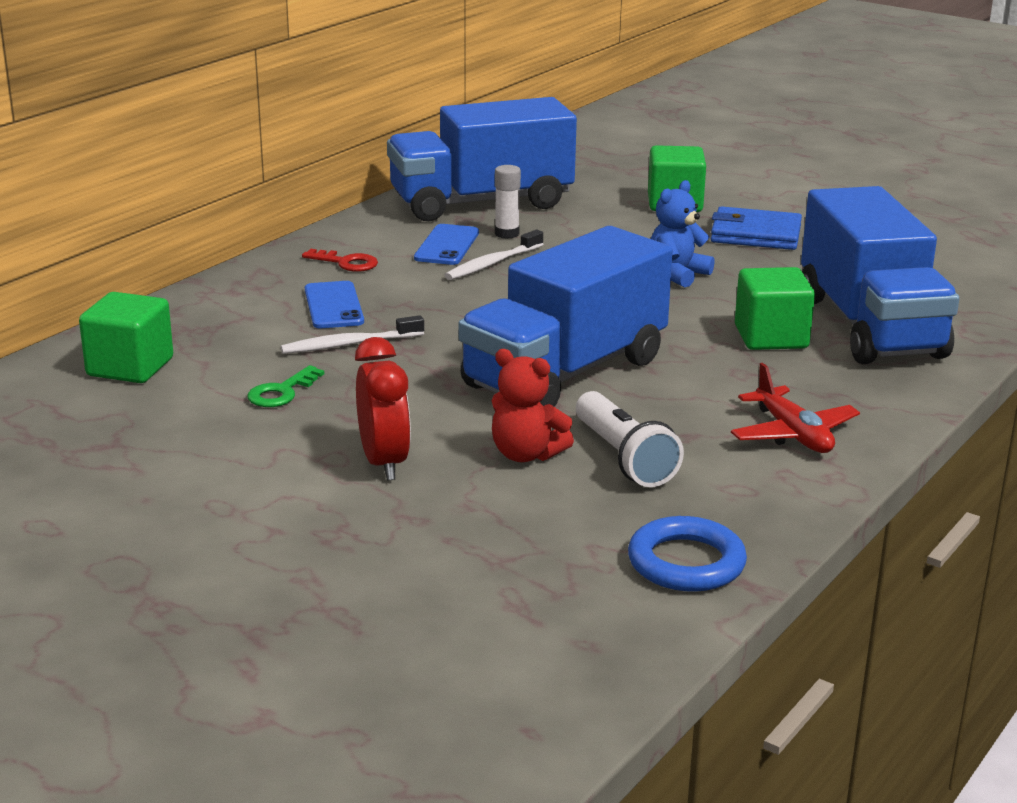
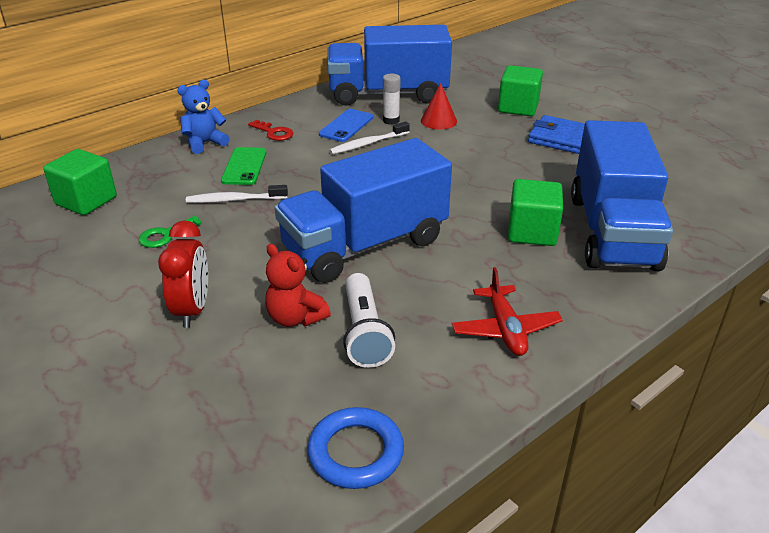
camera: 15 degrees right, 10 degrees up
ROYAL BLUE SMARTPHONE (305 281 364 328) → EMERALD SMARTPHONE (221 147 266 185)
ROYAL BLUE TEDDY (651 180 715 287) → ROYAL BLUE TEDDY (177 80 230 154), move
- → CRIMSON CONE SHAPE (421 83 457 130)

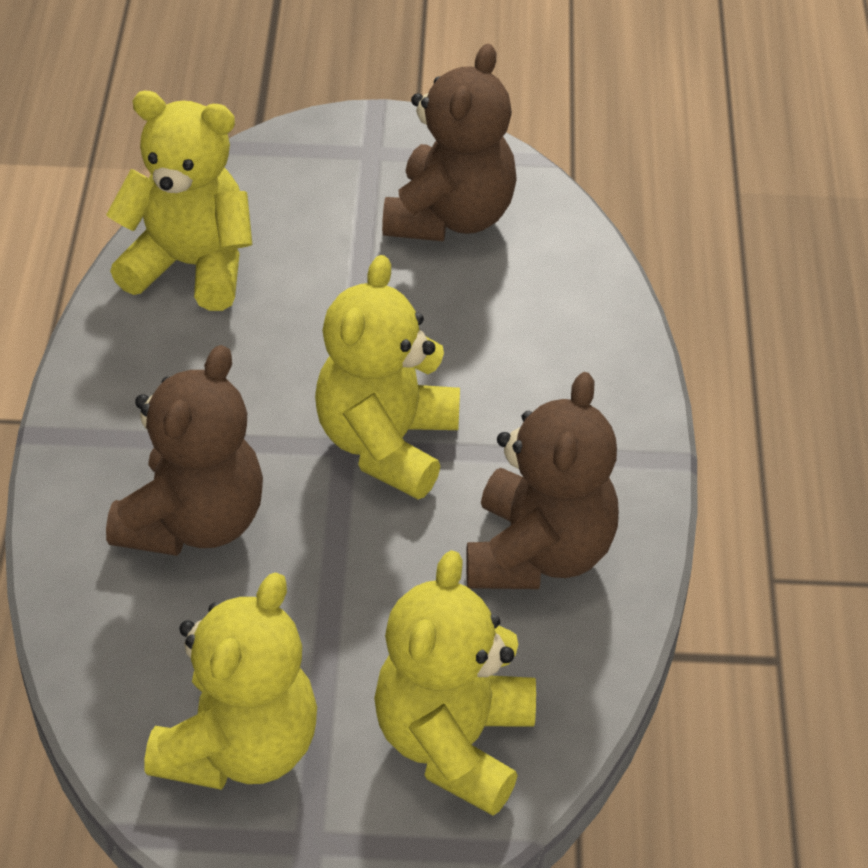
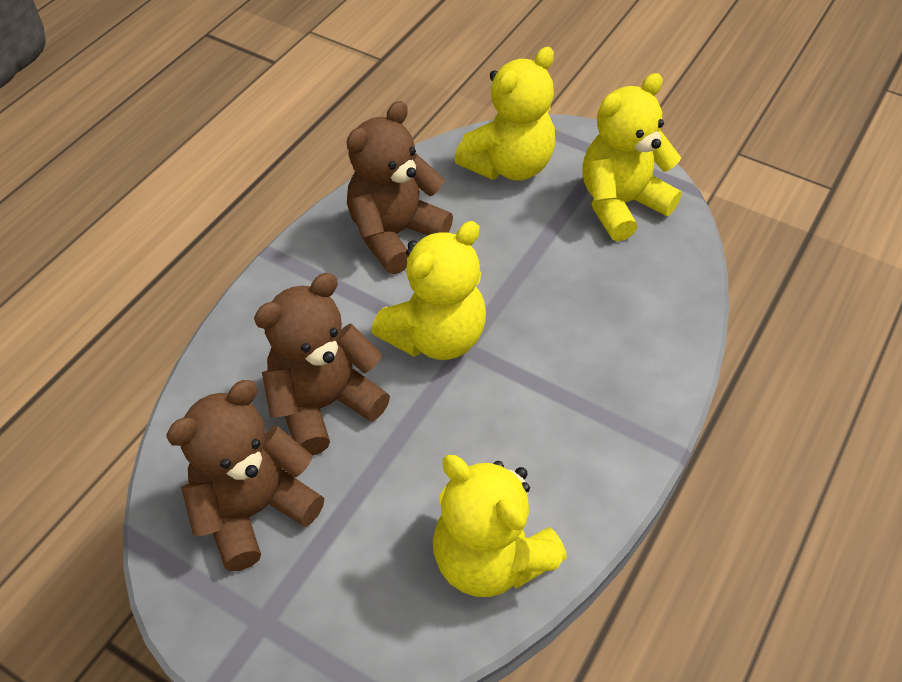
camera: 150 degrees left, 5 degrees up
DARK BROWN TEDDY (106 345 263 556) → DARK BROWN TEDDY (254 273 390 456), move

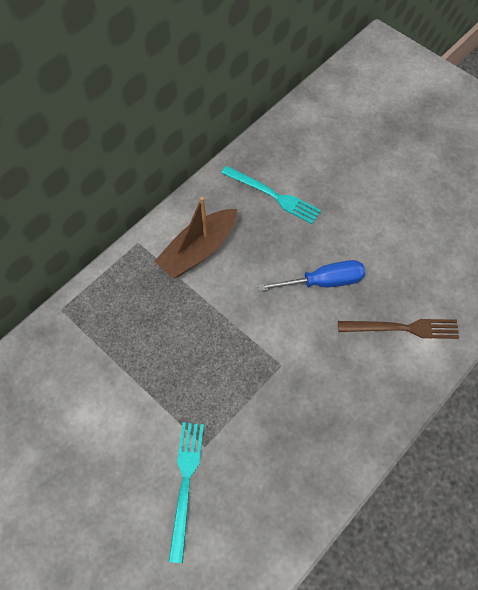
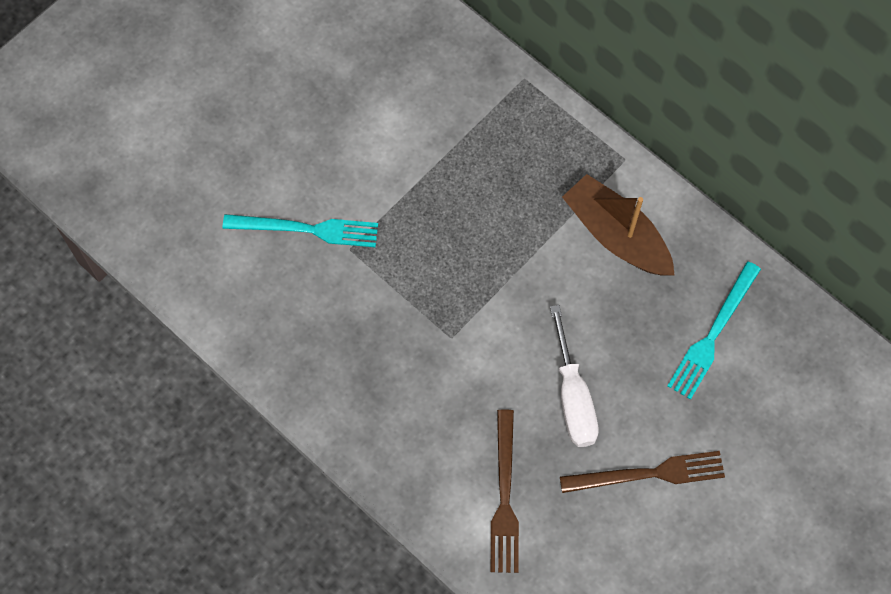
camera: 90 degrees right, 5 degrees up
ROYAL BLUE FLAT SCREWDRIVER (258 260 366 291) → PURE WHITE FLAT SCREWDRIVER (550 305 599 447)
- → DARK BROWN TABLE FORK (560 451 725 493)

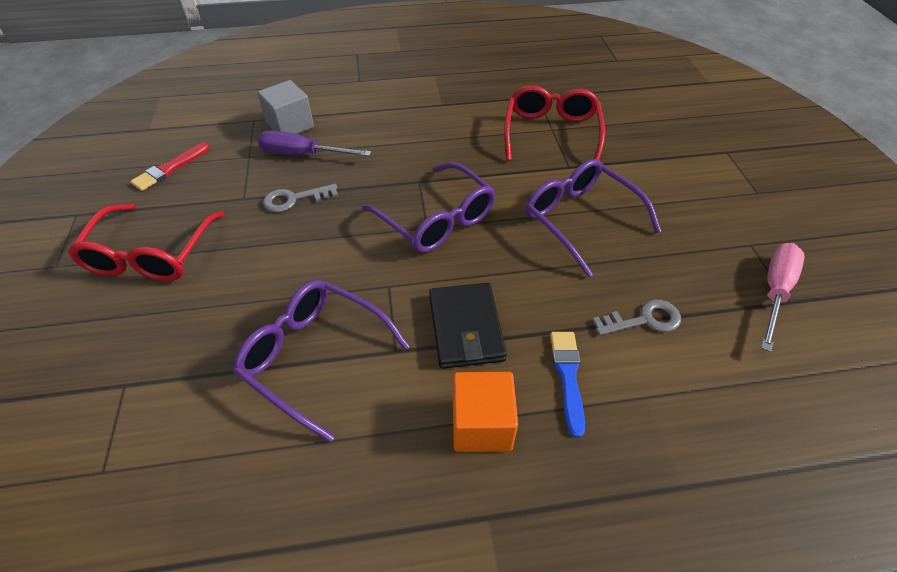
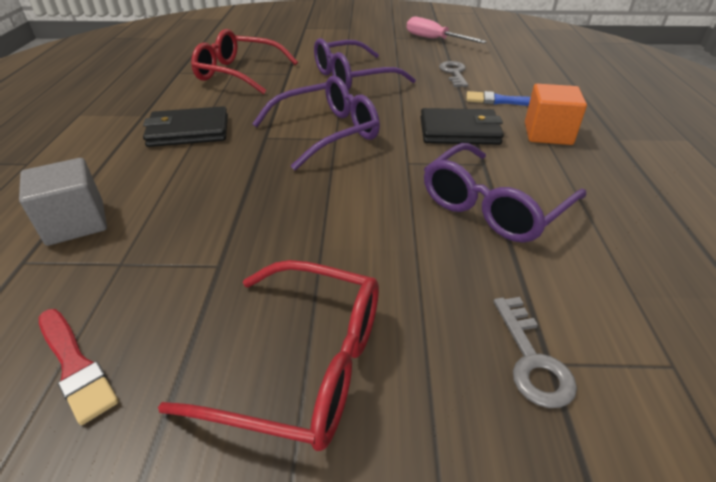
camera: 80 degrees left, 10 degrees down
VIOLET FLAT SCREWDRIVER (258 130 371 156) → -
GREY KEY (263 184 338 212) → GREY KEY (494 297 577 408), move
- → JET-BLACK CARD WALLET (143 106 228 147)

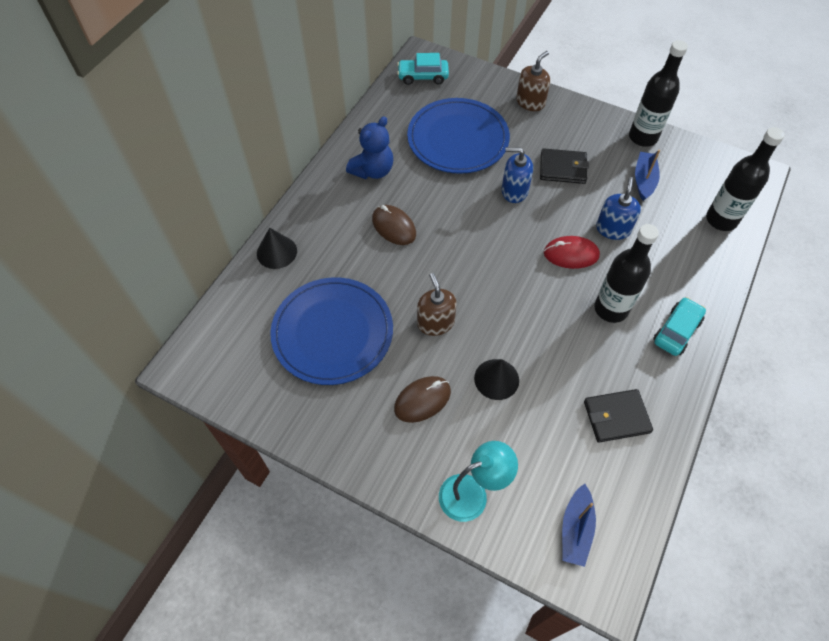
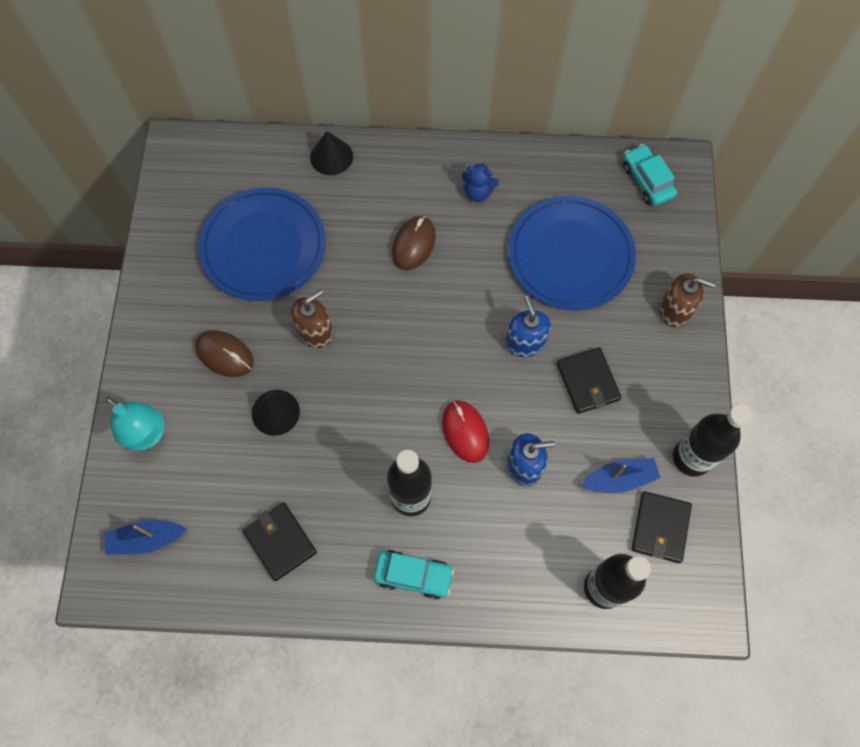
camera: 65 degrees right, 10 degrees up
ROYAL BLUE TEDDY (346 116 393 179) → ROYAL BLUE TEDDY (462 163 499 202), x0.65
- → JET-BLACK CARD WALLET (632 491 692 563)

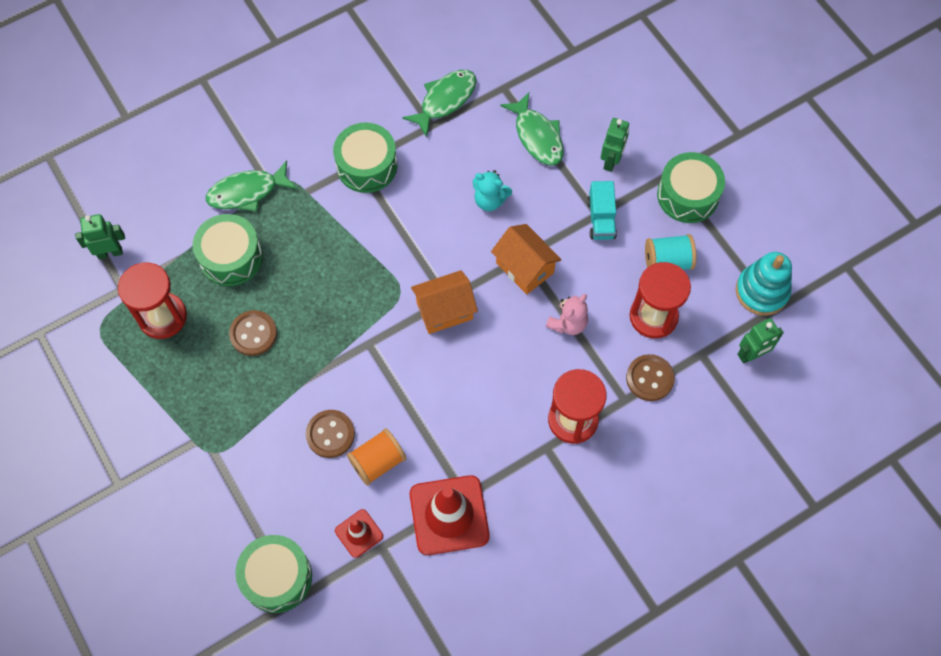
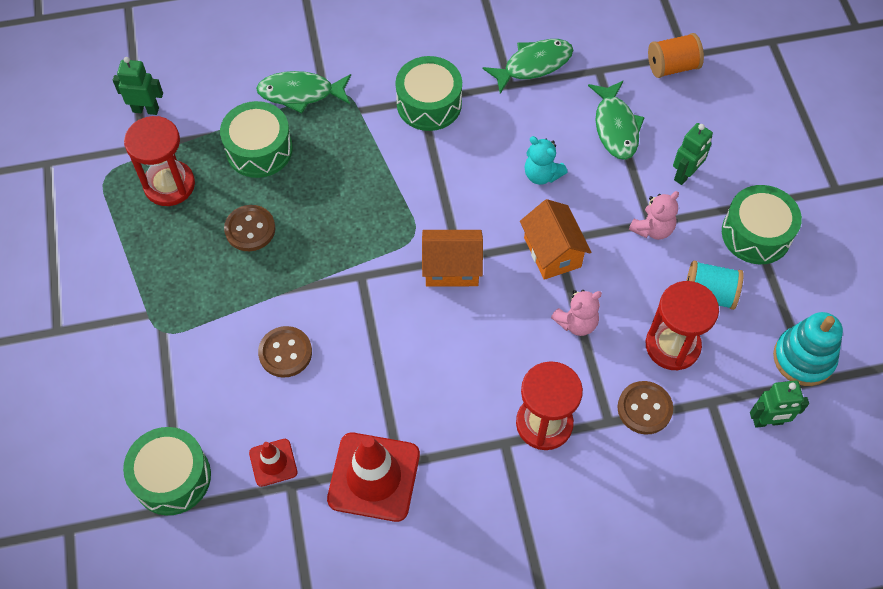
camera: 20 degrees right, 5 degrees down
ORANGE REEL OF THREAD (347 428 406 486) → ORANGE REEL OF THREAD (648 33 704 78), move
AQUA TOY TRUCK (587 181 617 240) → PINK TEDDY (629 191 679 240)

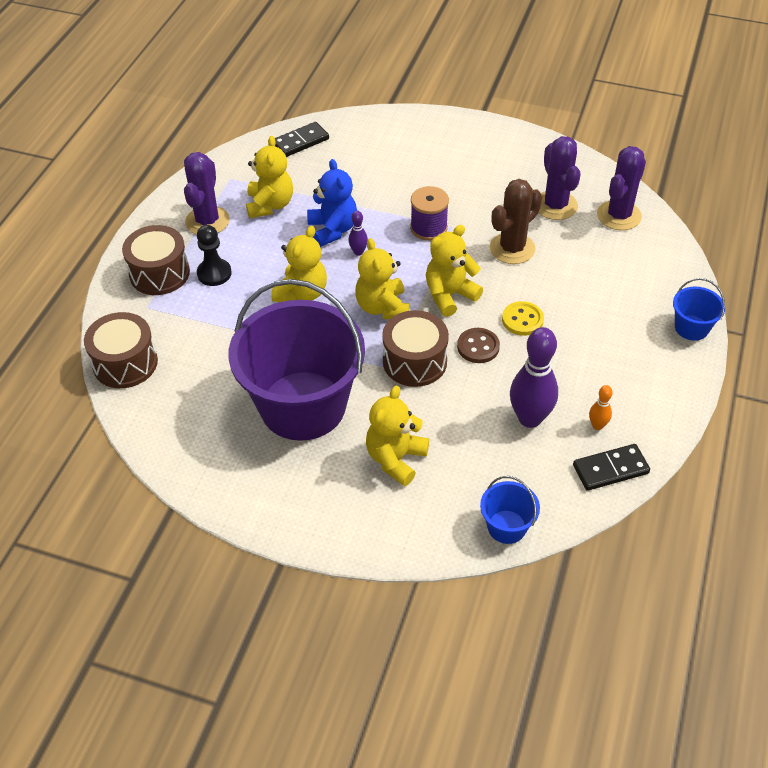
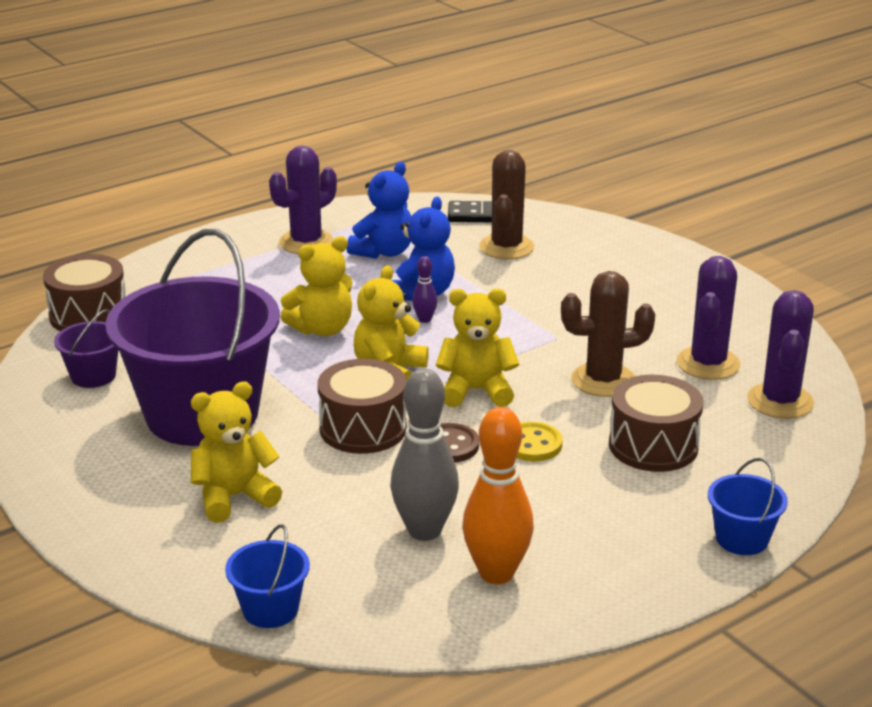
camera: 35 degrees right, 20 degrees down
DARK BROWN SNARE DRUM (122 225 190 295) → DARK BROWN SNARE DRUM (609 375 704 472), move
JET-BLACK PAWN (197 225 232 286) → -
BRIGHT YELLOW TEDDY (246 136 293 218) → ROYAL BLUE TEDDY (346 162 411 259)
VIOLET REEL OF THREAD (410 186 449 241) → -
VIOLET BOWLING PIN (510 327 558 428) → GREY BOWLING PIN (390 368 459 541)
JET-BLACK DOMINO (573 444 650 491) → -
ORANGE BOWLING PIN (589 385 613 430) → ORANGE BOWLING PIN (462 407 534 584), x2.14
VIOLET PRICKLY PLANT (597 146 646 230) → VIOLET PRICKLY PLANT (747 290 814 419), 60 degrees counterclockwise
- → VIOLET PAIL (54 309 118 388)
- → DARK BROWN PRICKLY PLANT (479 150 534 259)

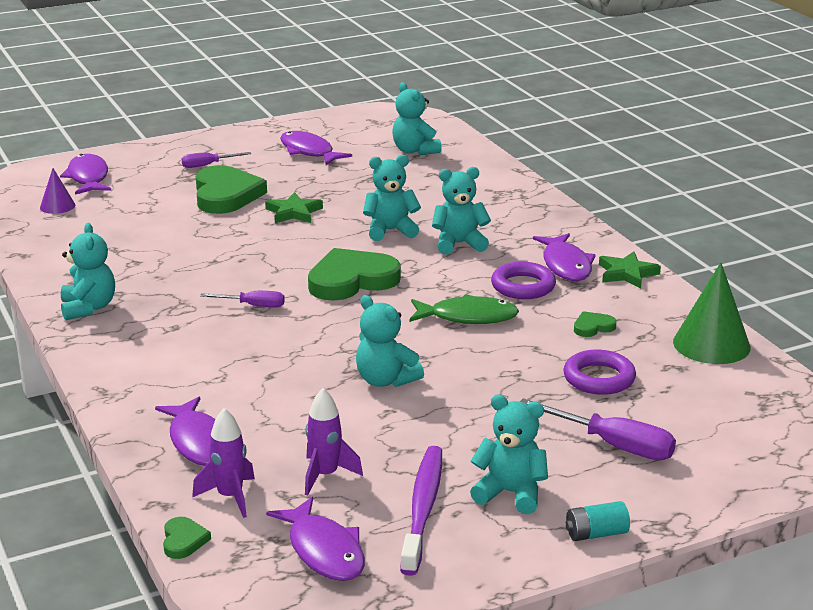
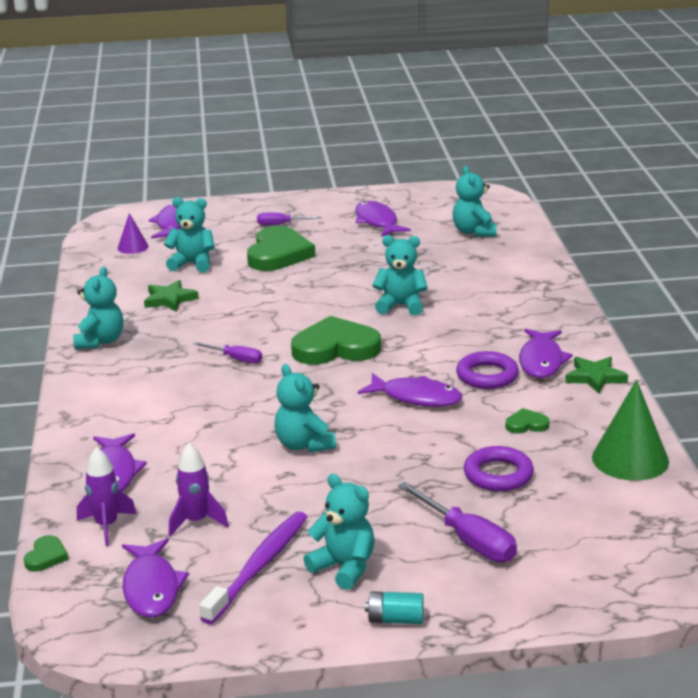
camera: 20 degrees right, 0 degrees up
EMERALD STAR SHAPE (265 192 323 223) → EMERALD STAR SHAPE (144 280 199 312), move
EMERALD FISH (409 294 519 324) → VIOLET FISH (358 373 462 407)
AQUA TEDDY (432 167 491 254) → AQUA TEDDY (164 197 215 273), move

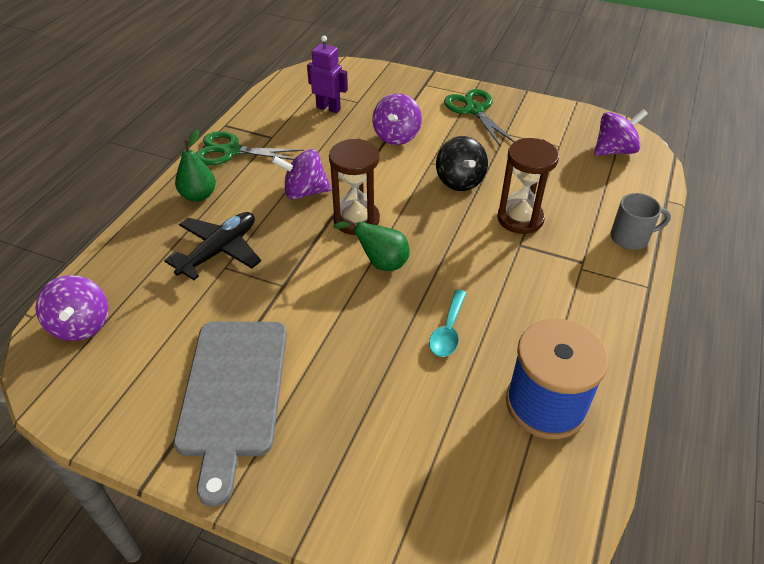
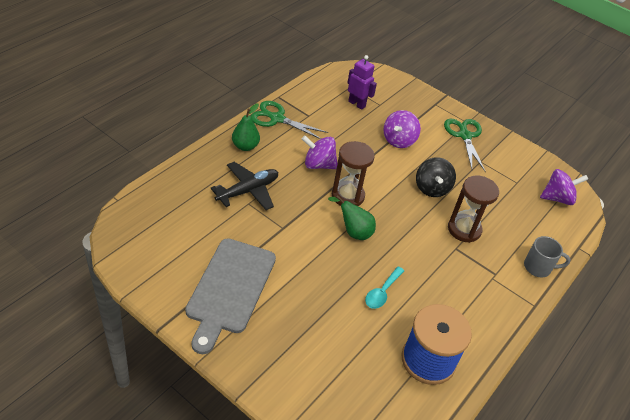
camera: 10 degrees right, 0 degrees up
VIOLET SPINNING TOP (36 275 108 341) → -

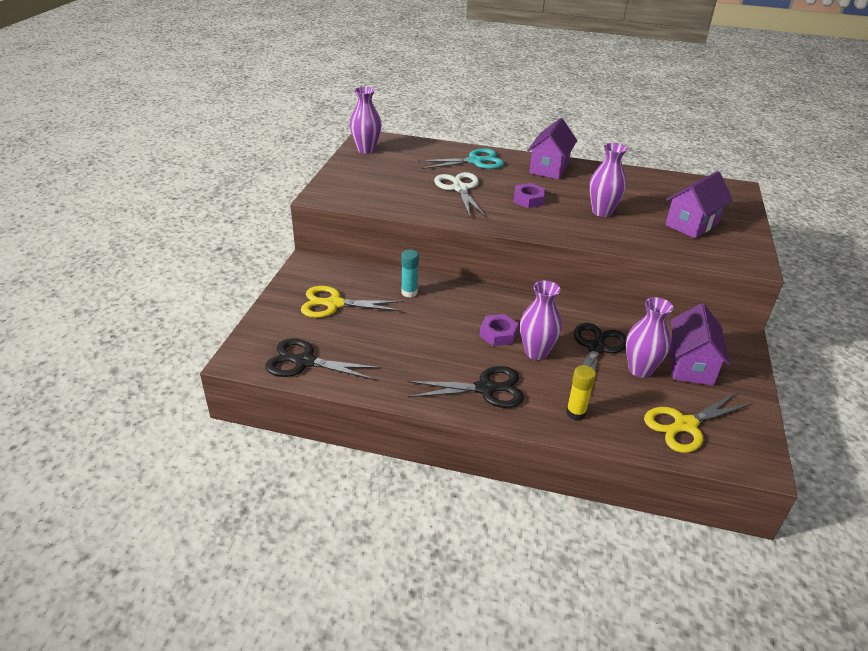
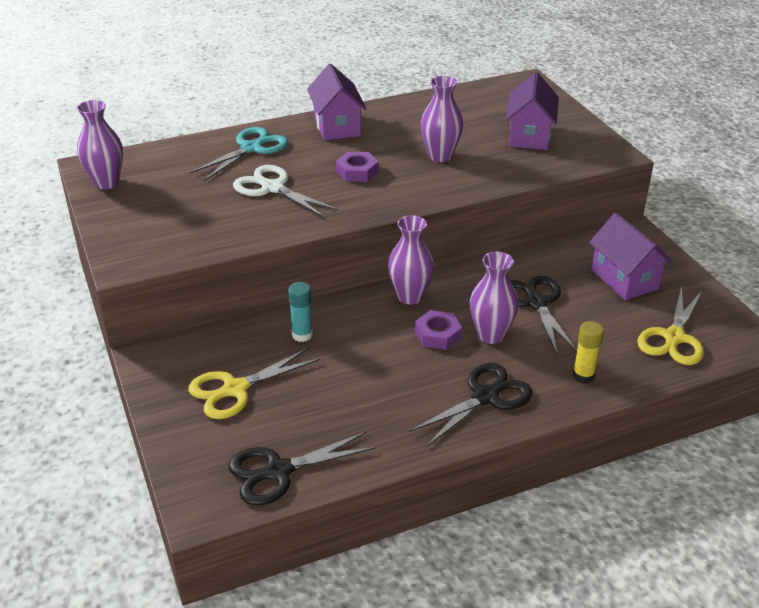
camera: 35 degrees left, 0 degrees up
VIOLET FLOWER VASE (626 297 673 378) → VIOLET FLOWER VASE (388 215 434 305), move

